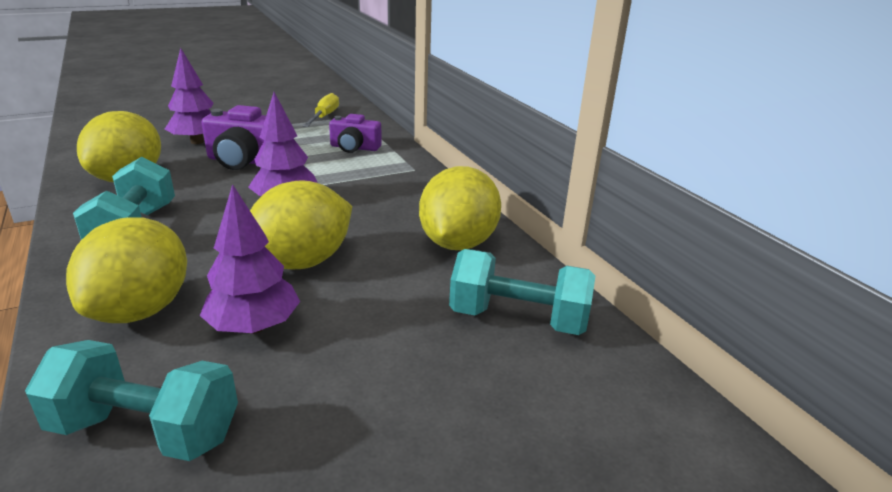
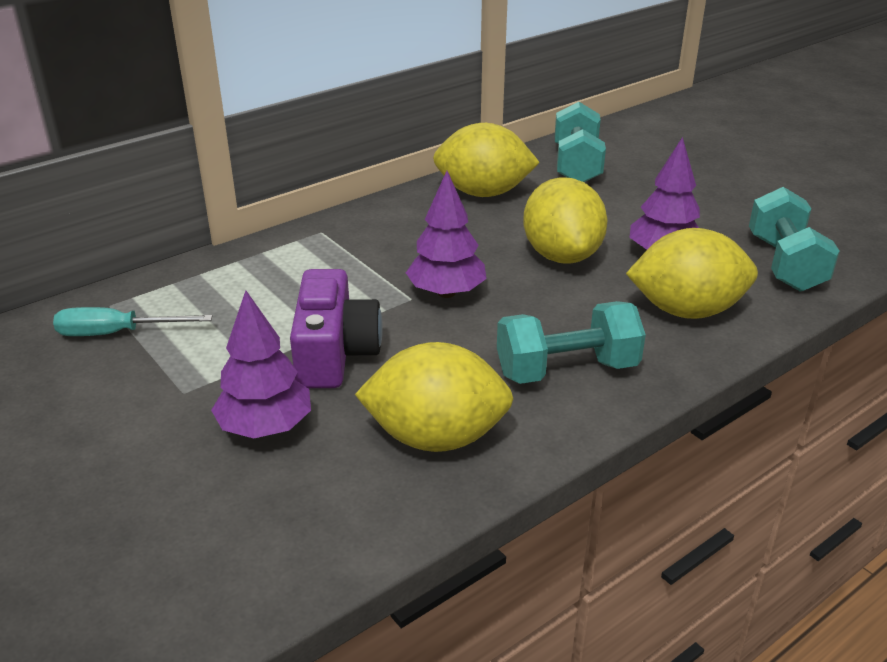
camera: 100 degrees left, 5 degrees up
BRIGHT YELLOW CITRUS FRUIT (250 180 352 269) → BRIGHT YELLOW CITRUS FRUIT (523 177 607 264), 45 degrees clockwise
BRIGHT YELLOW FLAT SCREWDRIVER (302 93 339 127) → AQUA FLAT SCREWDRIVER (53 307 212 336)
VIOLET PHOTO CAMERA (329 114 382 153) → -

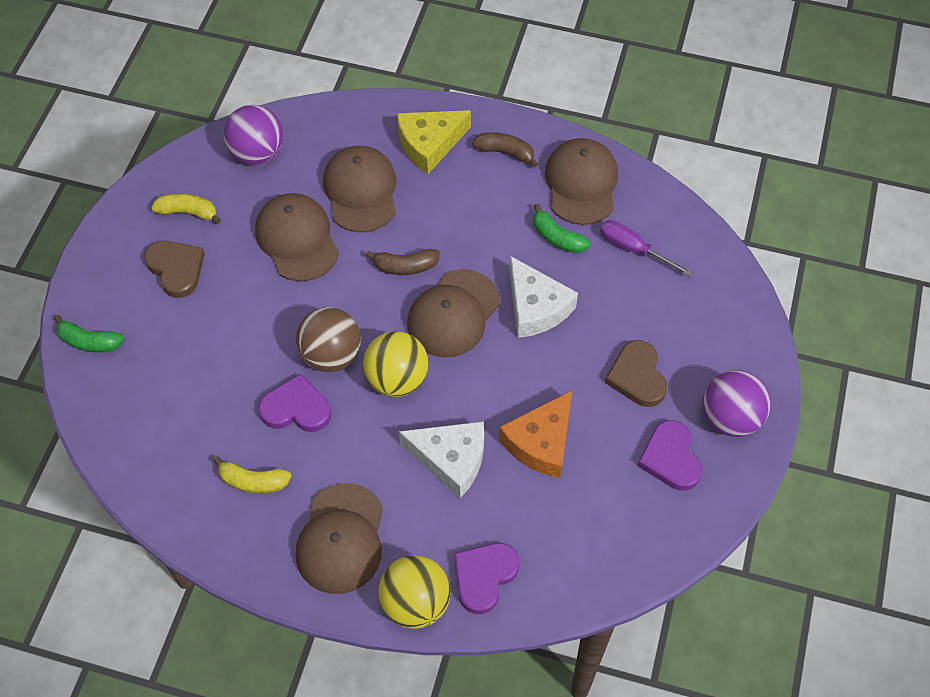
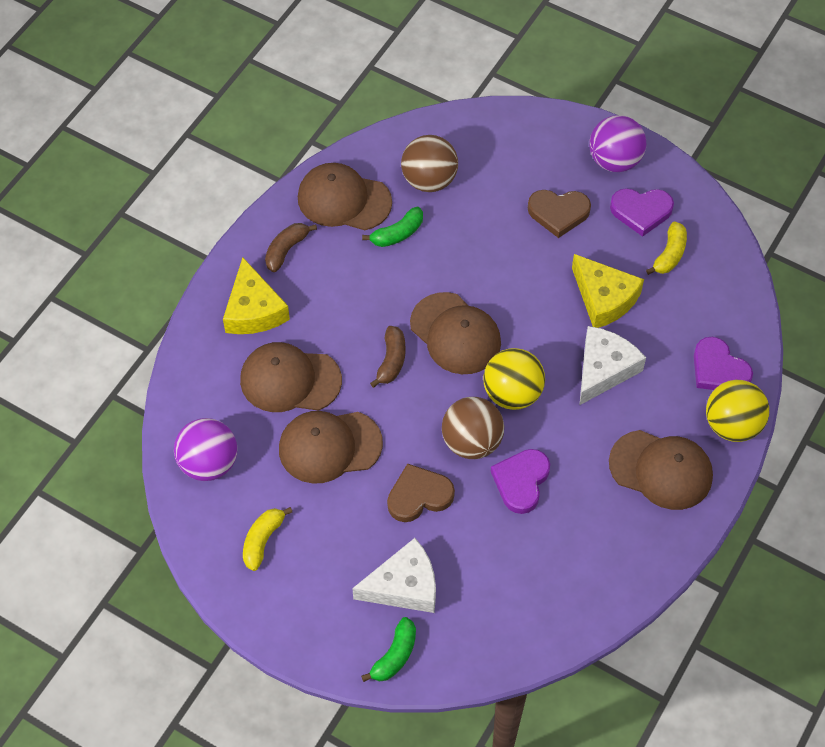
camera: 75 degrees left, 0 degrees up
DARK BROWN HEART (144 241 204 298) → DARK BROWN HEART (387 463 455 522), move
BRIGHT YELLOW TOY BANANA (213 456 292 493) → BRIGHT YELLOW TOY BANANA (646 221 687 275), move
ORANGE CHEESE WEDGE (499 390 572 478) → BRIGHT YELLOW CHEESE WEDGE (572 254 644 328)
PURE WHITE CHEESE WEDGE (509 256 578 338) → PURE WHITE CHEESE WEDGE (352 538 436 613), move
VIOLET FLAT SCREWDRIVER (600 220 693 277) → DARK BROWN SPHERE (401 135 458 192)

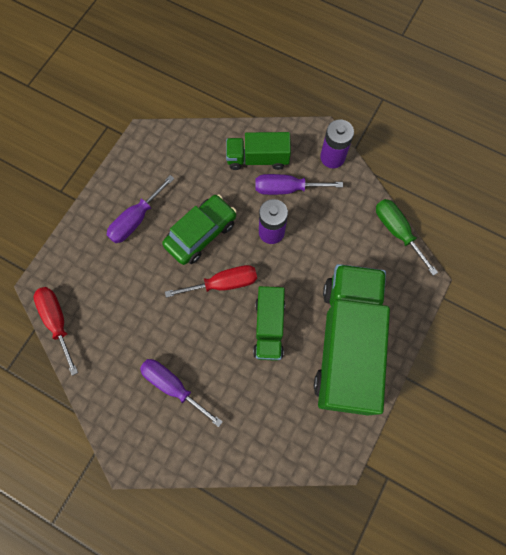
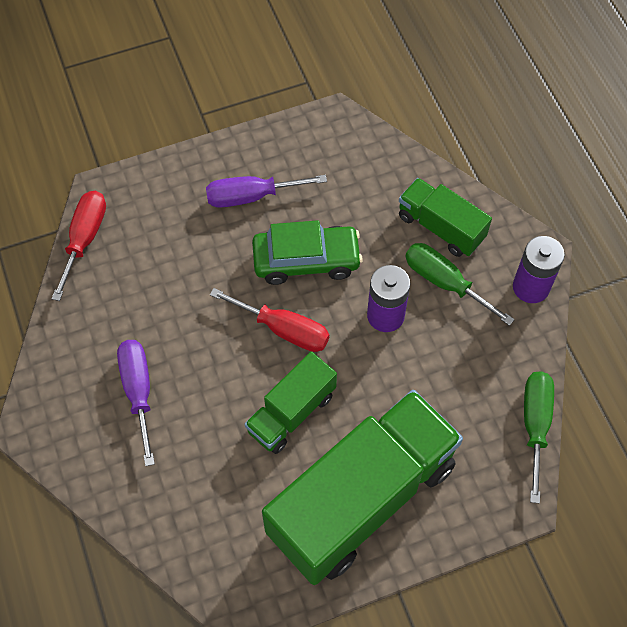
camera: 40 degrees right, 10 degrees down
VIOLET FLAT SCREWDRIVER (255 174 343 195) → EMERALD FLAT SCREWDRIVER (406 243 515 326)

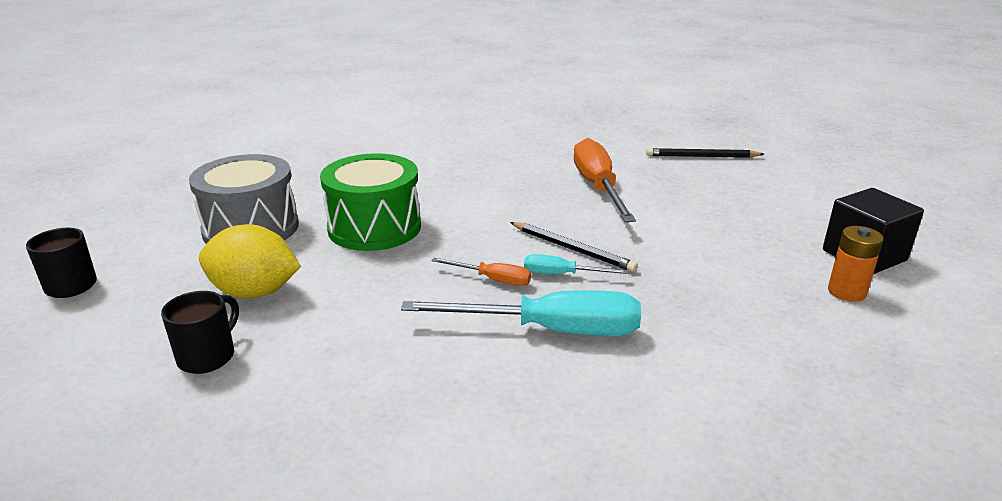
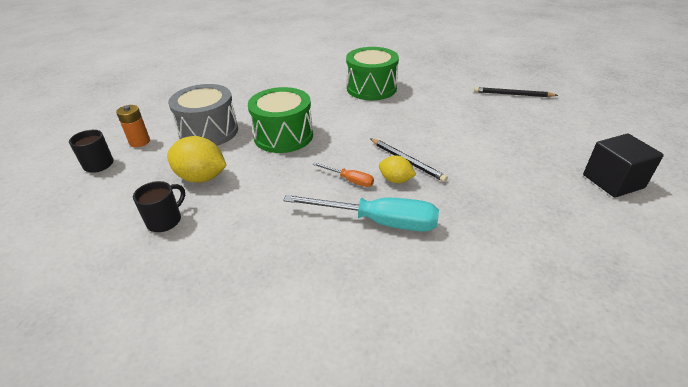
camera: 10 degrees right, 10 degrees up
AQUA FLAT SCREWDRIVER (524 254 629 274) → BRIGHT YELLOW CITRUS FRUIT (379 155 416 183)
ORANGE FLAT SCREWDRIVER (574 138 636 222) → -
ORANGE AA BATTERY (828 226 884 302) → ORANGE AA BATTERY (116 105 150 147), move
- → EMERALD SNARE DRUM (346 47 399 100)

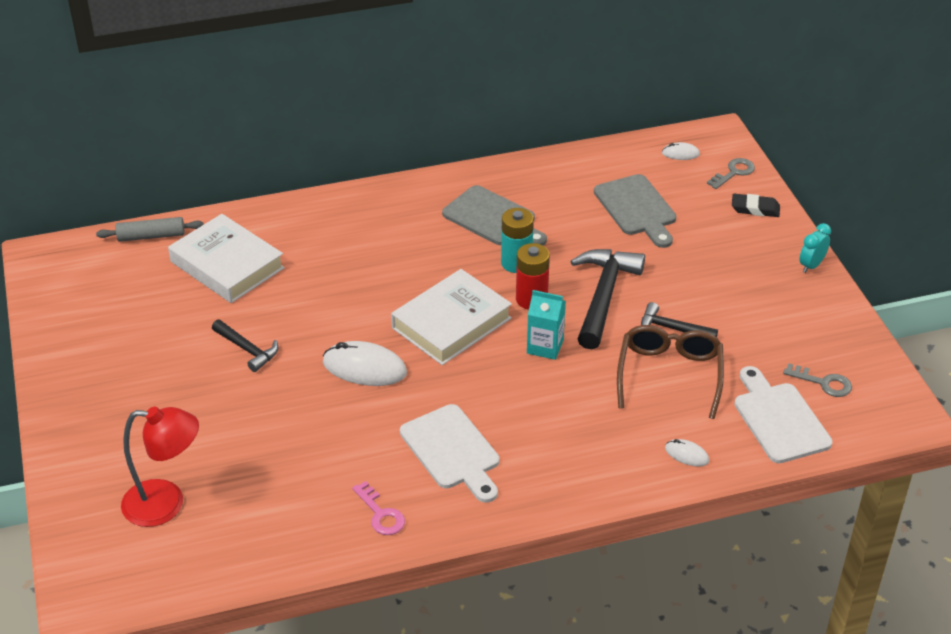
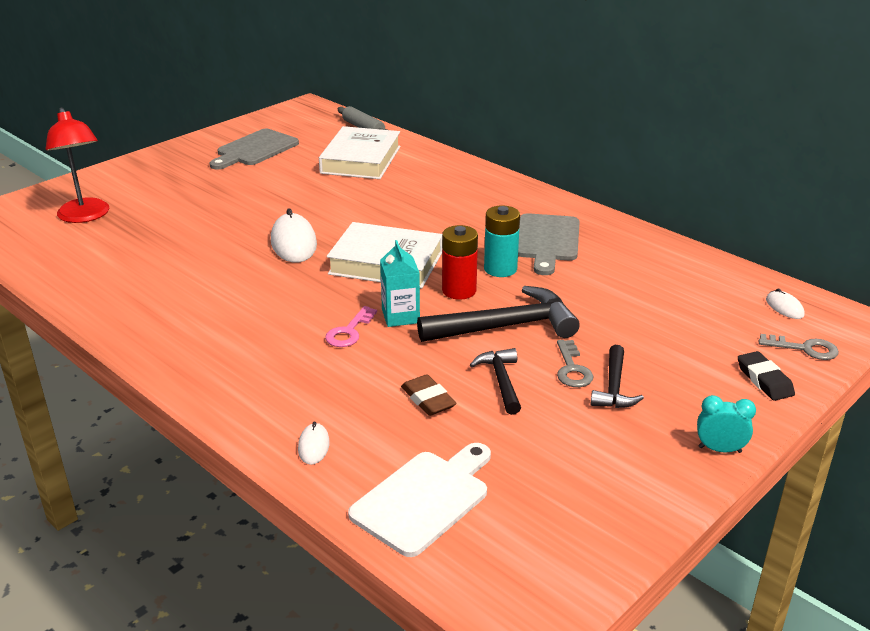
camera: 60 degrees right, 10 degrees down
JET-BLACK CLAW HAMMER (212 320 278 372) → JET-BLACK CLAW HAMMER (590 345 644 408), move
PINK KEY (352 481 405 535) → PINK KEY (325 306 377 347), move
PURE WHITE CUTTING BOARD (400 404 499 503) → -
GREY CUTTING BOARD (594 174 676 248) → GREY CUTTING BOARD (210 129 299 170), move
DARK BROWN EYEGLASSES (617 325 724 419) → DARK BROWN PENCIL ERASER (401 374 456 416)
GREY KEY (783 363 852 397) → GREY KEY (557 340 593 387), move

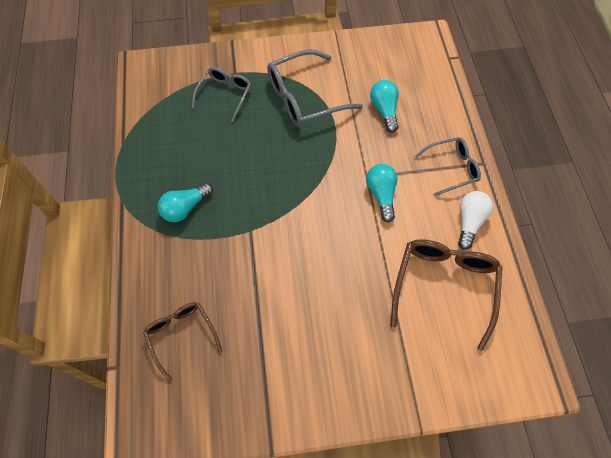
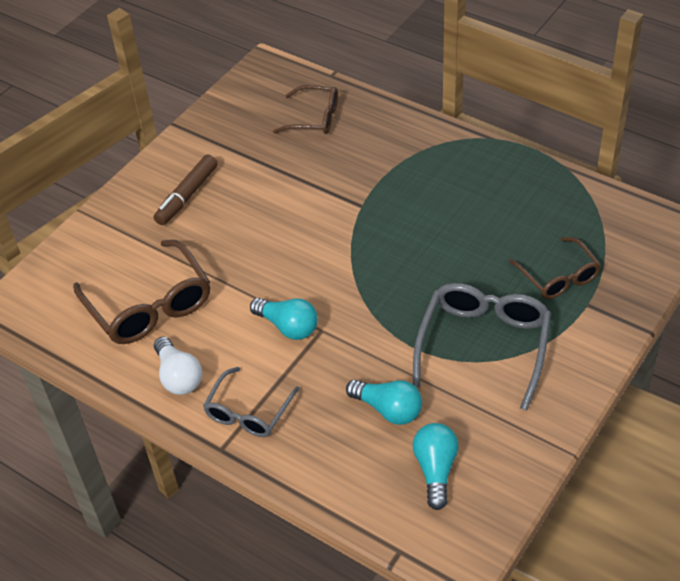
camera: 135 degrees right, 15 degrees down
AQUA BULB (158 183 213 222) → AQUA BULB (413 423 459 510), move
GREY EYEGLASSES (192 67 251 122) → DARK BROWN EYEGLASSES (509 237 601 299)
- → DARK BROWN MARKER PEN (154 155 218 225)

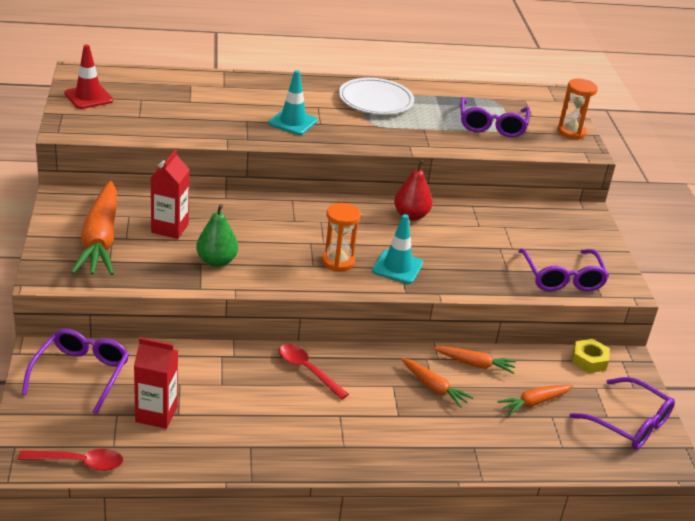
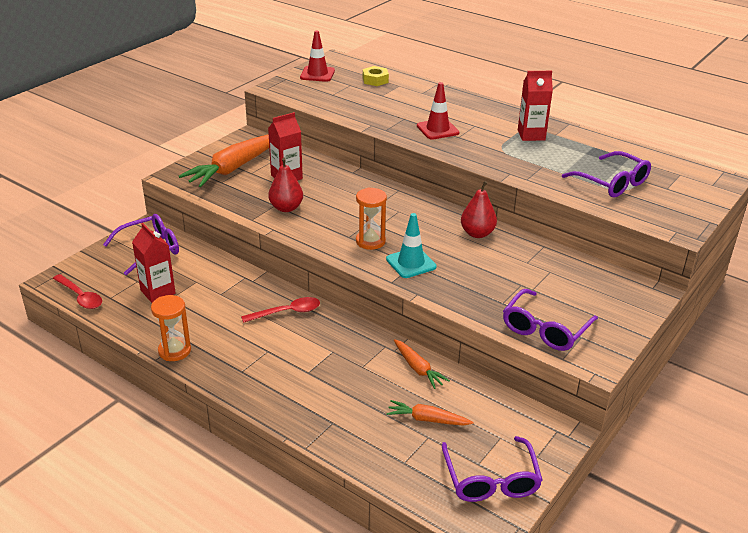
camera: 45 degrees right, 0 degrees up
EMERALD PEAR (196 204 238 267) → CRIMSON PEAR (268 158 303 212)
AQUA SAFETY CONE (269 70 318 135) → CRIMSON SAFETY CONE (417 82 460 139)
CRIMSON TABLESPOON (279 344 349 400) → CRIMSON TABLESPOON (241 297 320 323), 75 degrees clockwise
PURE WHITE DINNER PLATE (339 78 414 115) → CRIMSON JUICE CARTON (518 71 553 141)
ORANGE TOY CARROT (401 358 473 408) → -
VIOLET EYEGLASSES (460 97 530 137) → VIOLET EYEGLASSES (562 151 651 198), 90 degrees counterclockwise
ORANGE SANDGLASS (557 79 598 139) → ORANGE SANDGLASS (151 295 191 361), move
BRIGHT YELLOW HEX NUT (572 339 609 373) → BRIGHT YELLOW HEX NUT (363 66 389 86), move

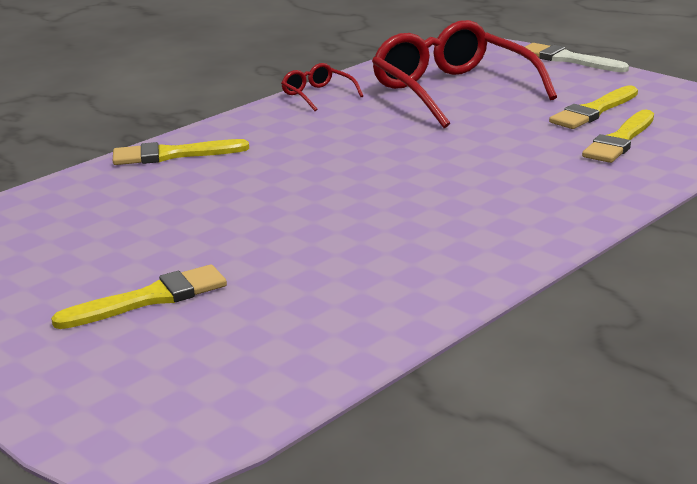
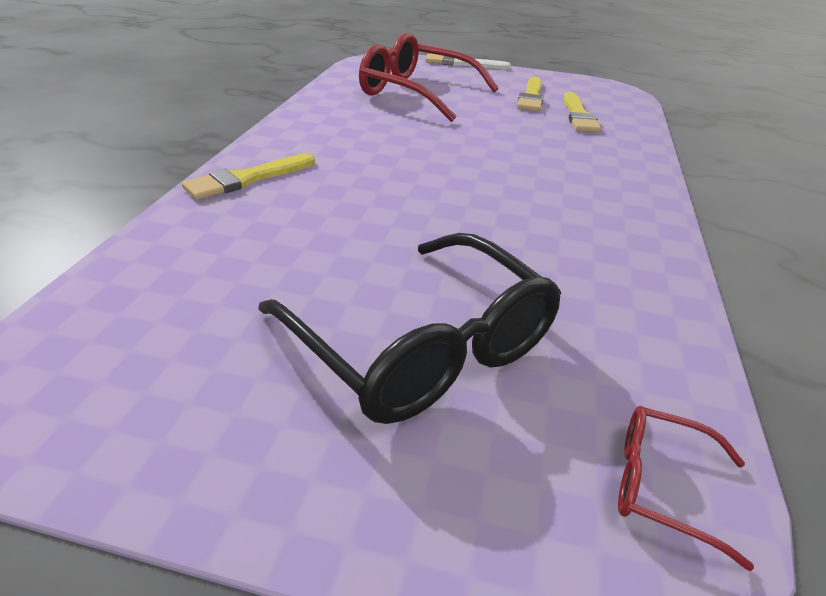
camera: 35 degrees left, 10 degrees up
BRIGHT YELLOW PAINTBRUSH (51 264 227 329) → JET-BLACK EYEGLASSES (258 233 561 424)
CRIMSON EYEGLASSES (281 63 363 111) → CRIMSON EYEGLASSES (618 406 754 571), move

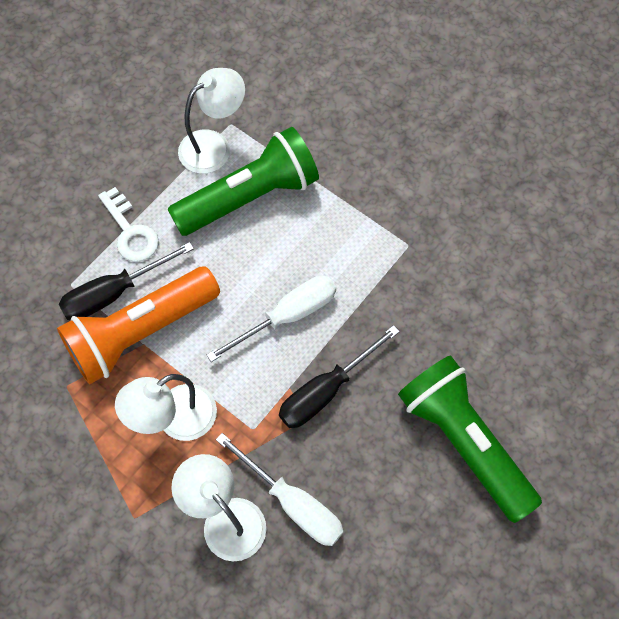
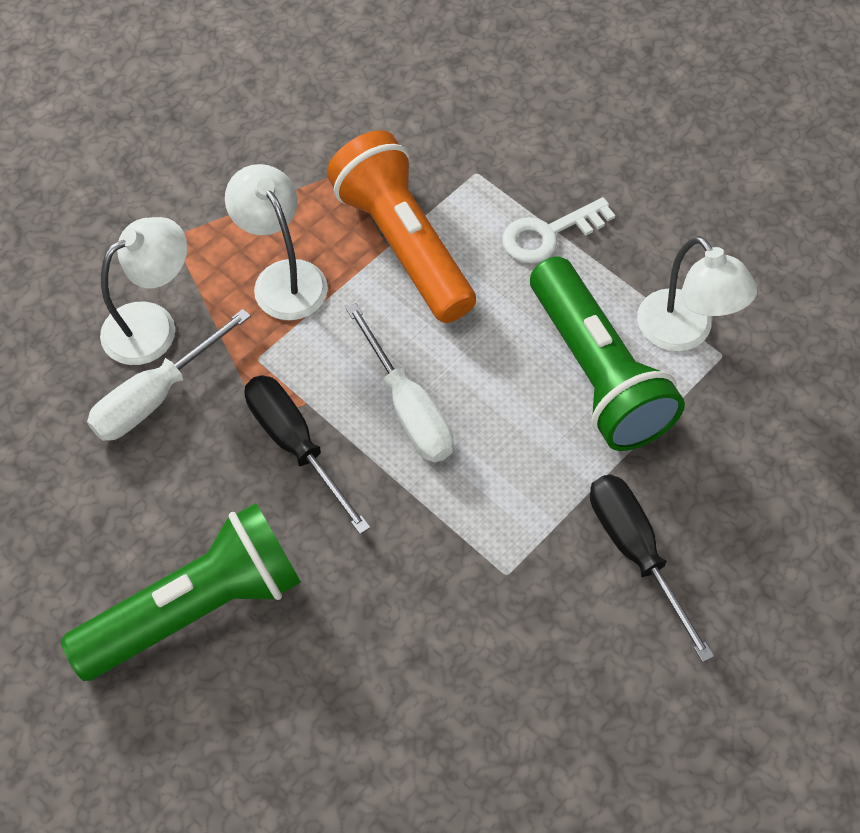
camera: 95 degrees right, 5 degrees down
JET-BLACK FLAT SCREWDRIVER (59 242 194 320) → JET-BLACK FLAT SCREWDRIVER (590 474 714 662), move

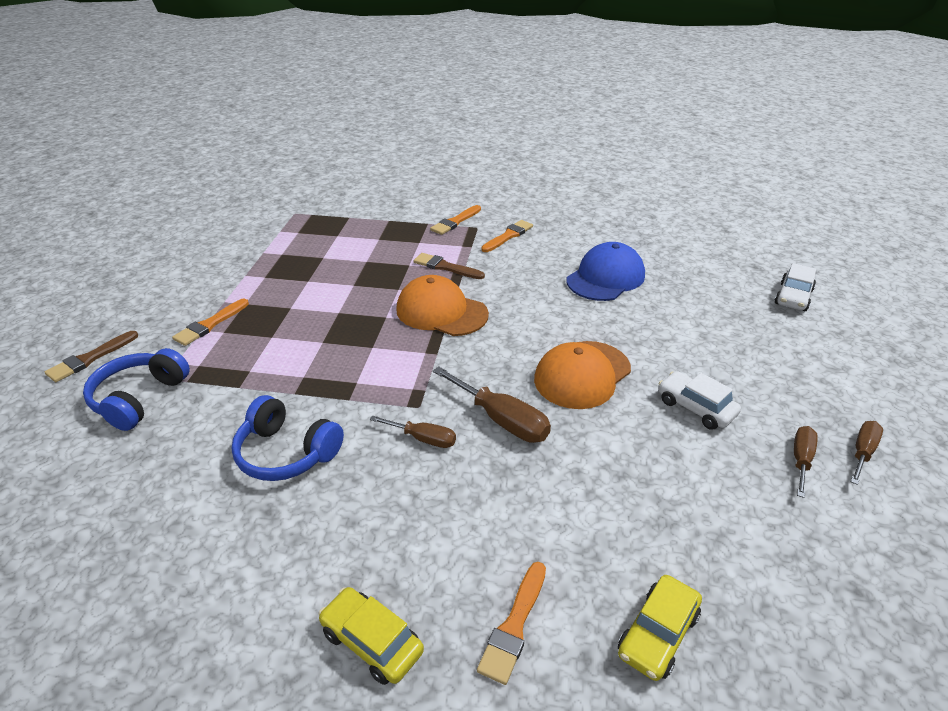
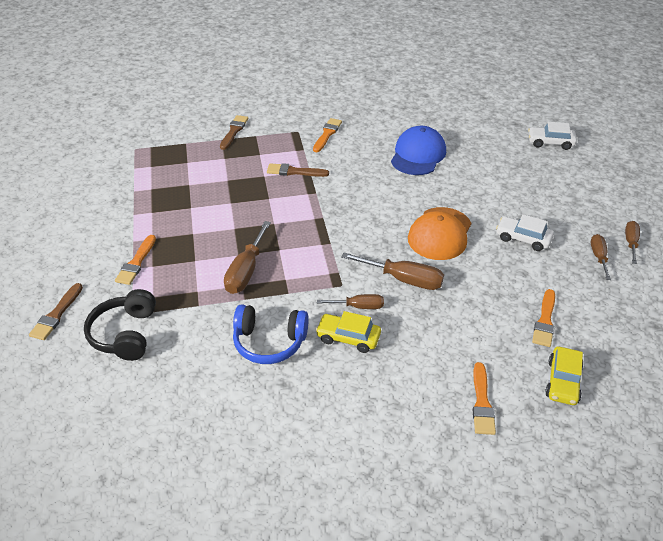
camera: 20 degrees left, 5 degrees up
ROYAL BLUE HEADPHONES (83 348 190 431) → JET-BLACK HEADPHONES (84 289 156 361)
BRIGHT YELLOW CAR (319 587 424 685) → BRIGHT YELLOW CAR (315 311 381 353), move
ORANGE PEAKED CAP (396 275 489 336) → -
ORANGE PAINTBRUSH (430 205 481 235) → ORANGE PAINTBRUSH (532 289 555 347), move
PURE WHITE CAR (775 263 816 311) → PURE WHITE CAR (528 122 577 150), 90 degrees clockwise
- → DARK BROWN PAINTBRUSH (220 115 248 150)
- → DARK BROWN FLAT SCREWDRIVER (224 221 271 294)

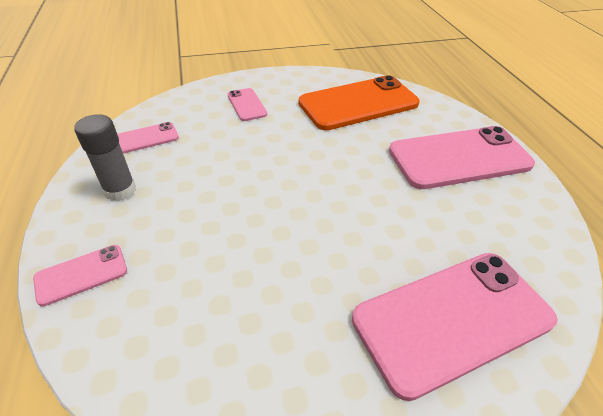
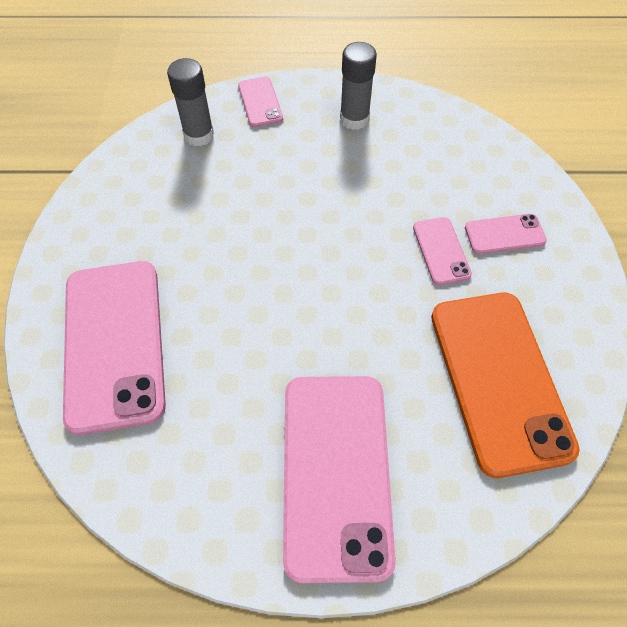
camera: 105 degrees right, 15 degrees up
PINK SMARTPHONE (117 122 179 154) → PINK SMARTPHONE (413 217 472 285), move
- → GREY GLUE (167 58 214 146)

